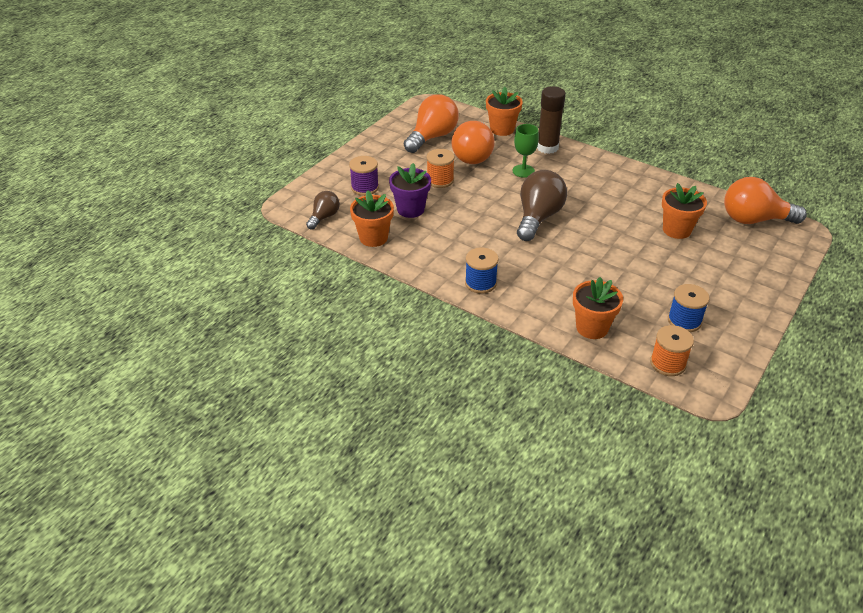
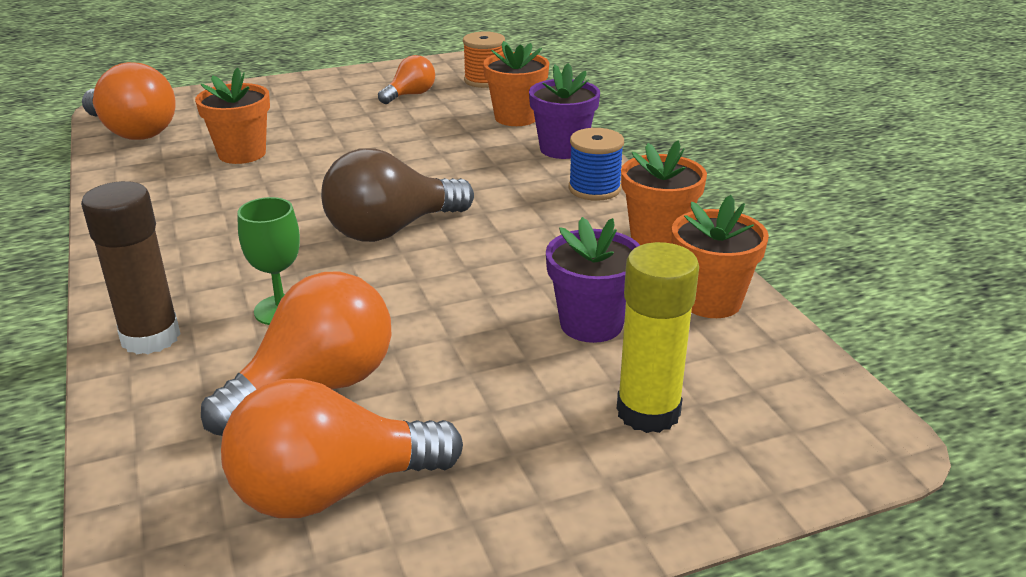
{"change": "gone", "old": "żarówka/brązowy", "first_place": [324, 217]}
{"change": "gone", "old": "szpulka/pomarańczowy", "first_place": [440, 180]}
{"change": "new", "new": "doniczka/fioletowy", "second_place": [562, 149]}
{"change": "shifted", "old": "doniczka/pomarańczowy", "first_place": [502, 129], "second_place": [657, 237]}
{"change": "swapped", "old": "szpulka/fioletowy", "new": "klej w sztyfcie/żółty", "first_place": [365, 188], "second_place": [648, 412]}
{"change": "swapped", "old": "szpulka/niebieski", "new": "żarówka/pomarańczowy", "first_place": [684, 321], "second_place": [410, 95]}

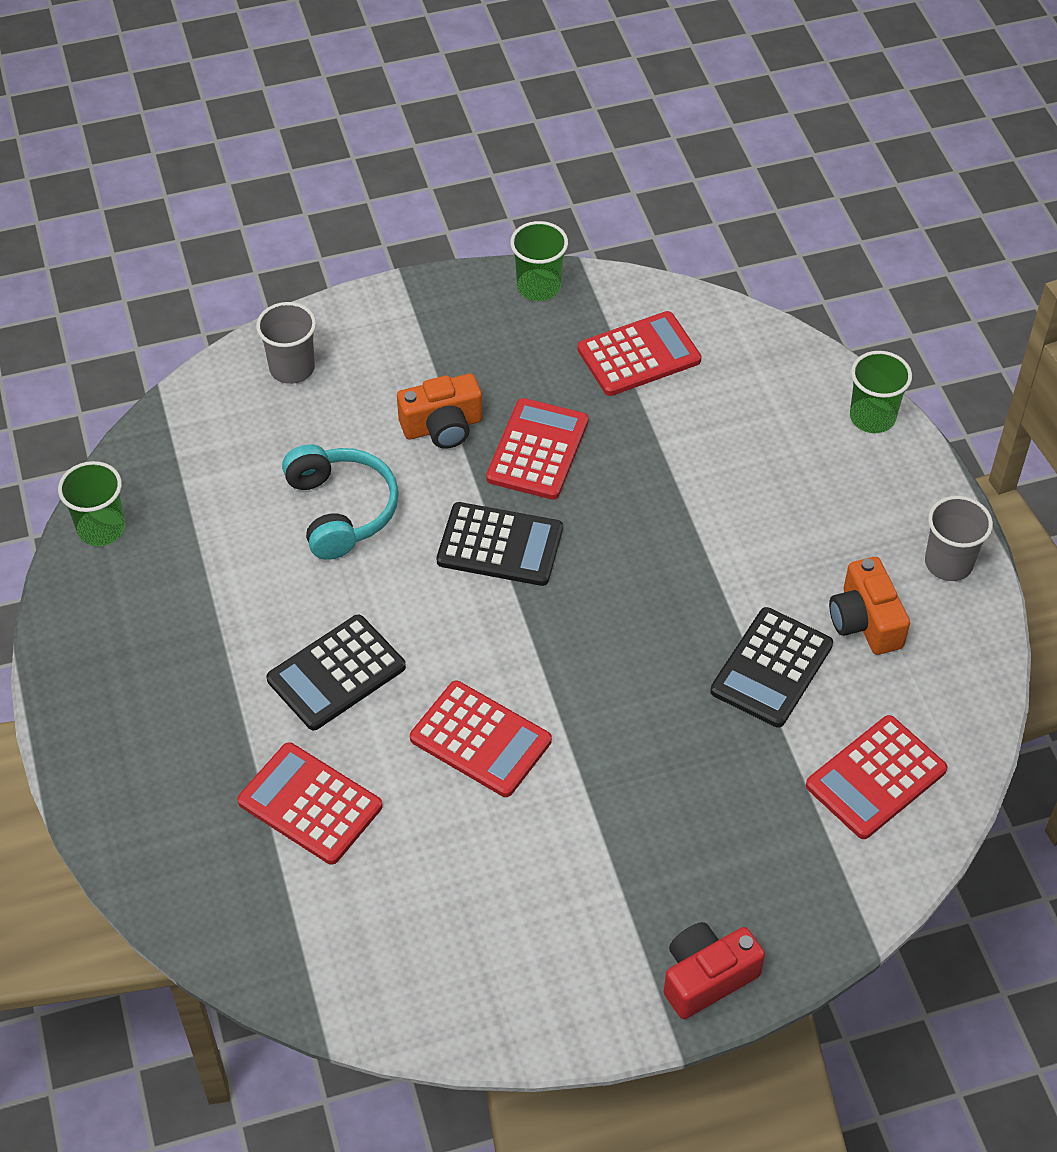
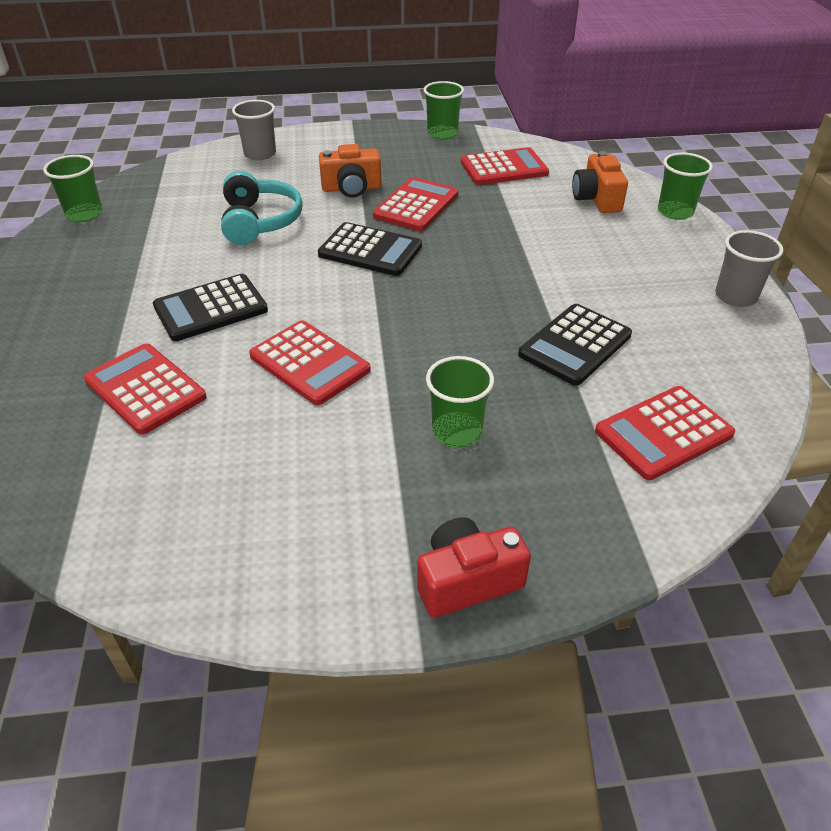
{"change": "new", "new": "szklanka/zielony", "second_place": [457, 432]}
{"change": "shifted", "old": "aparat fotograficzny/pomarańczowy", "first_place": [865, 621], "second_place": [596, 199]}

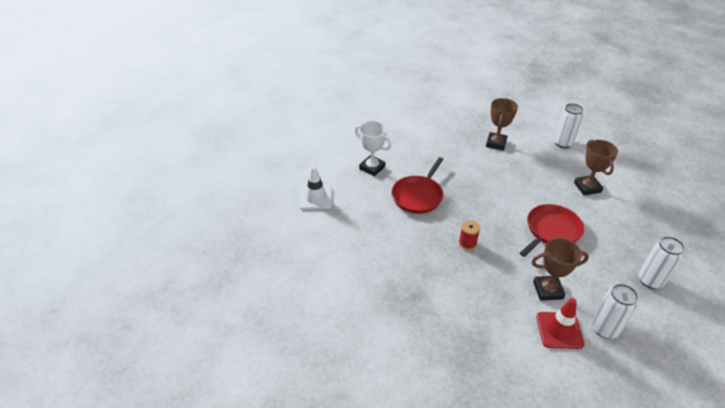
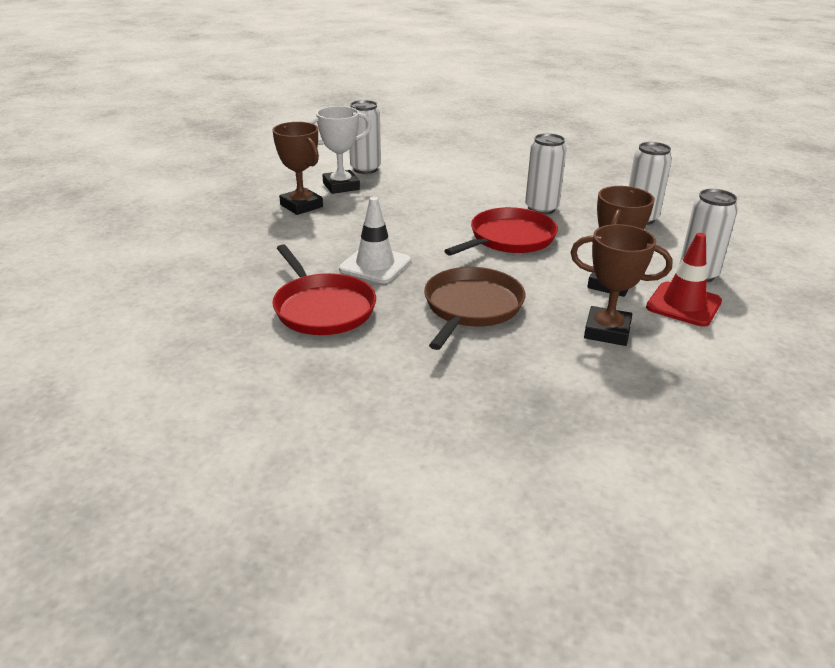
{"change": "new", "new": "puszka/biały", "second_place": [541, 209]}
{"change": "shifted", "old": "pachołek/biały", "first_place": [316, 198], "second_place": [375, 265]}
{"change": "shifted", "old": "puchar/biały", "first_place": [372, 168], "second_place": [341, 186]}
{"change": "shifted", "old": "puchar/brązowy", "first_place": [587, 187], "second_place": [607, 331]}
{"change": "swapped", "old": "szpulka/czerwony", "new": "patelnia/brązowy", "first_place": [467, 243], "second_place": [471, 307]}
{"change": "rotated", "old": "patelnia/czerwony", "first_place": [551, 231], "second_place": [509, 239], "degrees": 60}

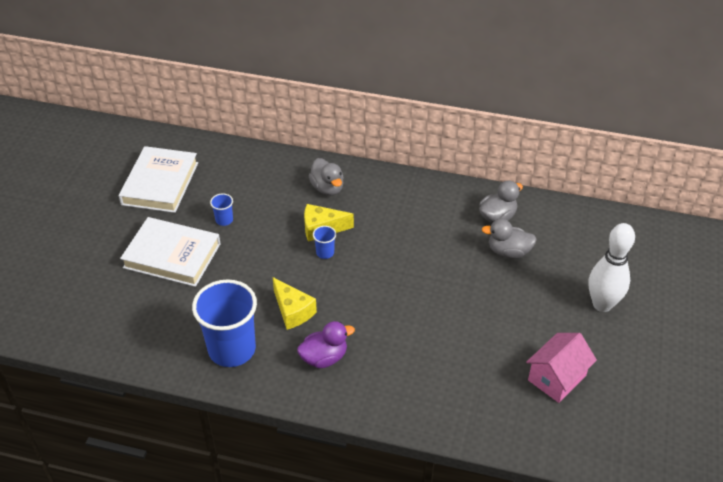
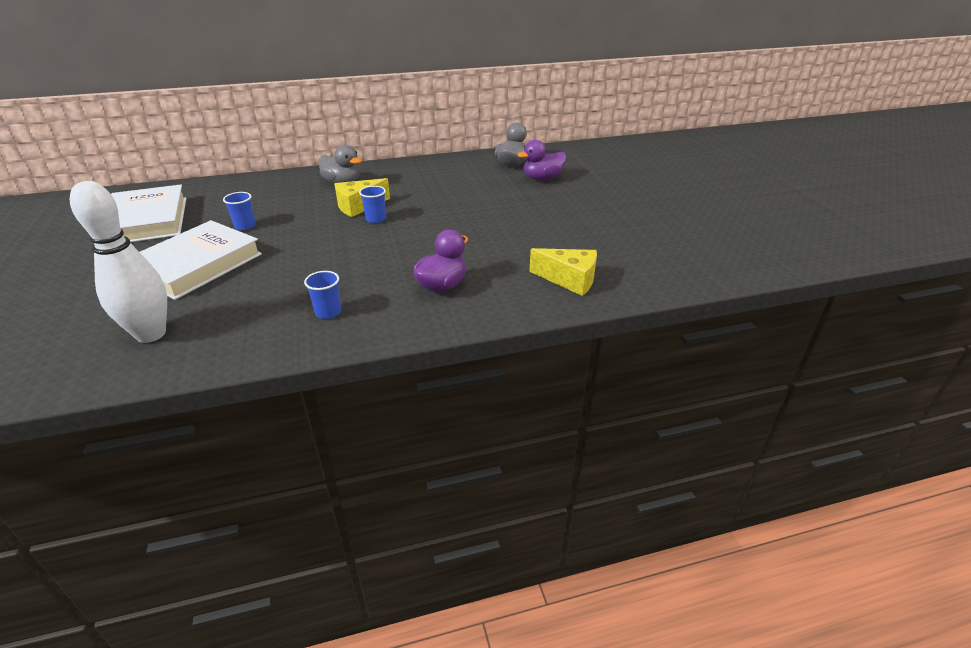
{"change": "gone", "old": "domek/różowy", "first_place": [557, 378]}
{"change": "shifted", "old": "ser/żółty", "first_place": [293, 311], "second_place": [569, 280]}
{"change": "shifted", "old": "kręgiel/biały", "first_place": [602, 304], "second_place": [151, 334]}
{"change": "repainted", "old": "kaczka/szary", "new": "kaczka/fioletowy", "first_place": [508, 252], "second_place": [542, 178]}
{"change": "rotated", "old": "książka/biały", "first_place": [172, 256], "second_place": [197, 265], "degrees": -45}
{"change": "scaled", "old": "szklanka/niebieski", "first_place": [232, 349], "second_place": [328, 312], "factor": 0.42}

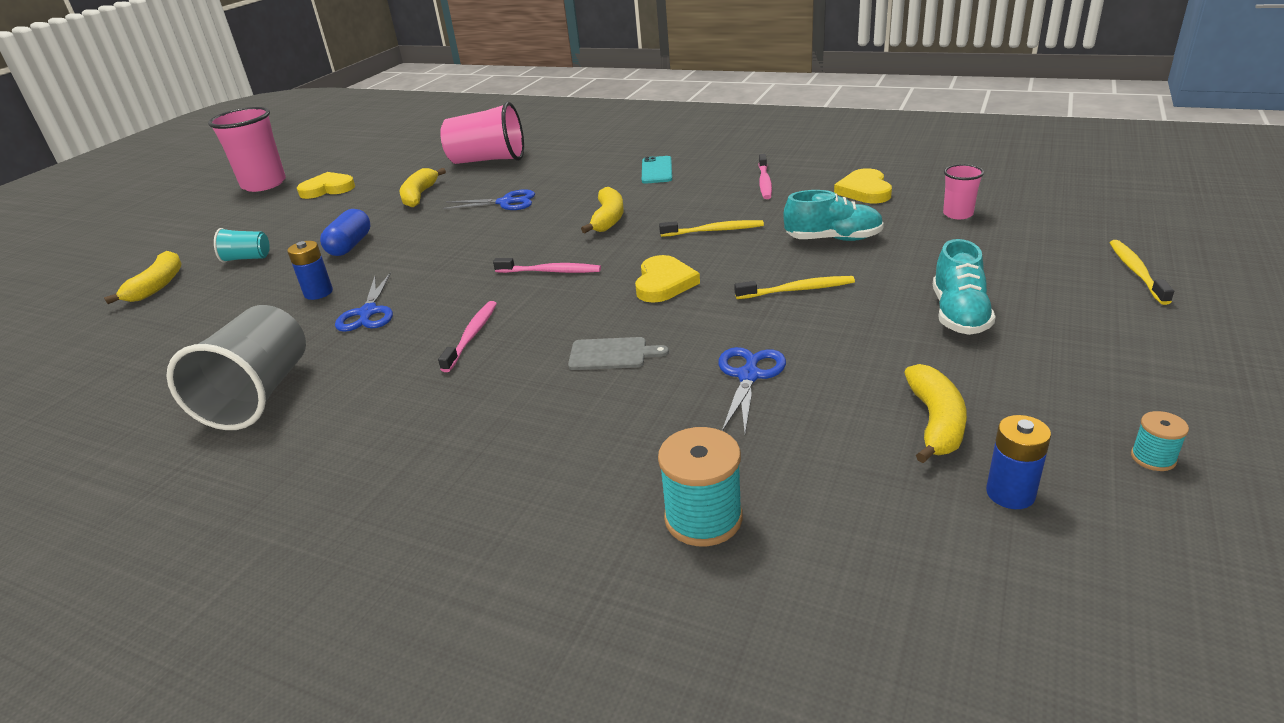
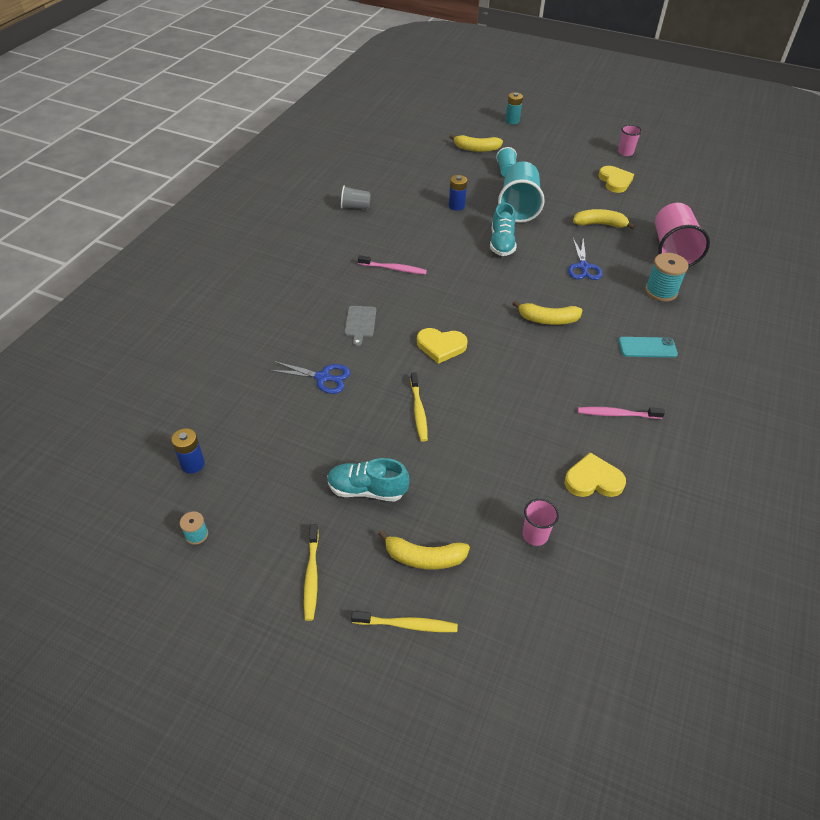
{"change": "gone", "old": "nożyczki/niebieski", "first_place": [368, 312]}
{"change": "gone", "old": "szczoteczka do zębów/różowy", "first_place": [550, 271]}
{"change": "new", "new": "bateria/turkusowy", "second_place": [512, 121]}
{"change": "shifted", "old": "szpulka/turkusowy", "first_place": [703, 518], "second_place": [661, 291]}
{"change": "shifted", "old": "szczoteczka do zębów/żółty", "first_place": [714, 231], "second_place": [311, 576]}
{"change": "shifted", "old": "but/turkusowy", "first_place": [833, 239], "second_place": [502, 243]}
{"change": "shifted", "old": "banan/żółty", "first_place": [935, 422], "second_place": [424, 557]}
{"change": "swapped", "old": "kapsułka/niebieski", "new": "szklanka/turkusowy", "first_place": [350, 245], "second_place": [518, 207]}
{"change": "scaled", "old": "szklanka/szary", "first_place": [259, 395], "second_place": [355, 207], "factor": 0.5}
{"change": "scaled", "old": "szklanka/różowy", "first_place": [264, 184], "second_place": [625, 152], "factor": 0.5}

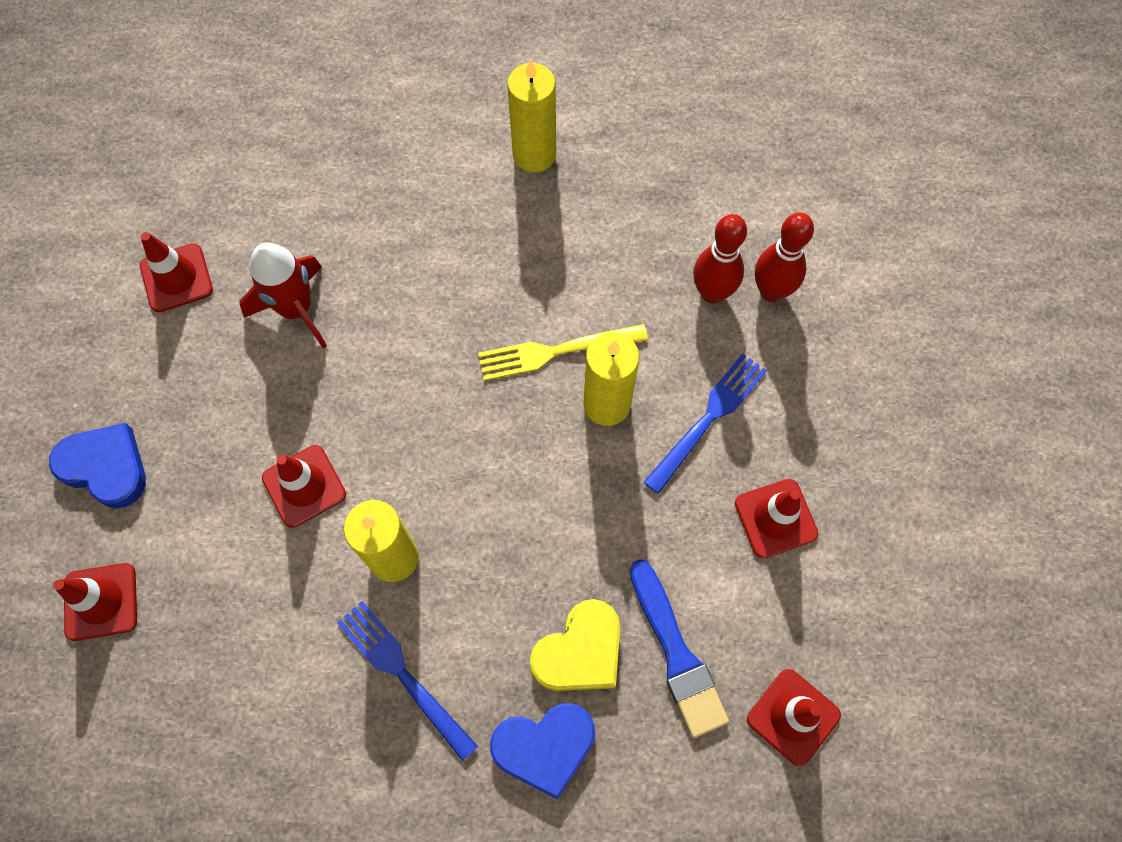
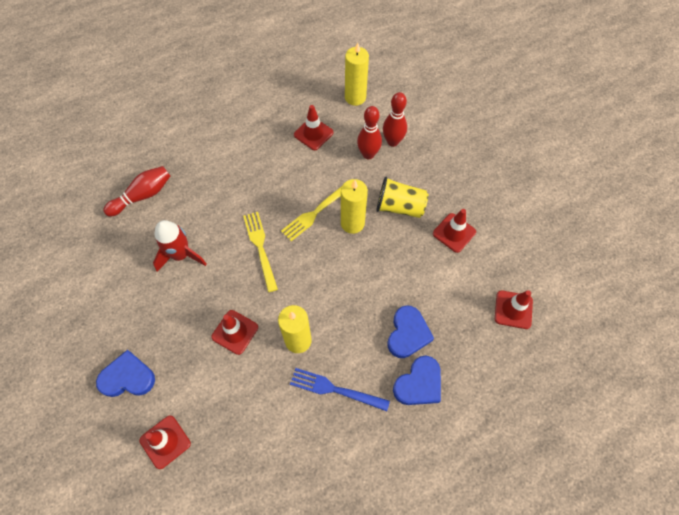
{"change": "gone", "old": "pędzel/niebieski", "first_place": [677, 654]}
{"change": "new", "new": "kręgiel/czerwony", "second_place": [143, 195]}
{"change": "new", "new": "widelec/żółty", "second_place": [260, 248]}
{"change": "shifted", "old": "pachołek/czerwony", "first_place": [176, 278], "second_place": [313, 134]}
{"change": "shifted", "old": "świeca/żółty", "first_place": [534, 154], "second_place": [355, 97]}
{"change": "swapped", "old": "widelec/niebieski", "new": "szklanka/żółty", "first_place": [708, 418], "second_place": [400, 207]}
{"change": "repainted", "old": "serce/żółty", "new": "serce/niebieski", "first_place": [580, 651], "second_place": [408, 334]}

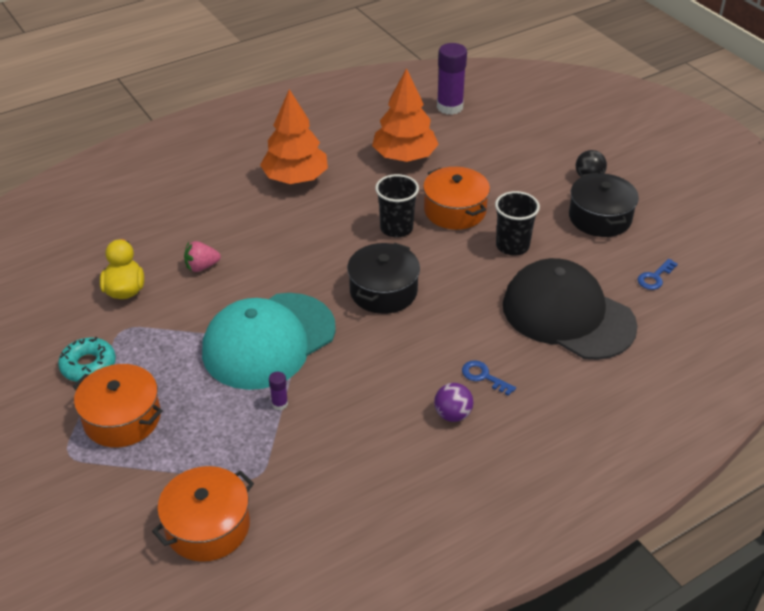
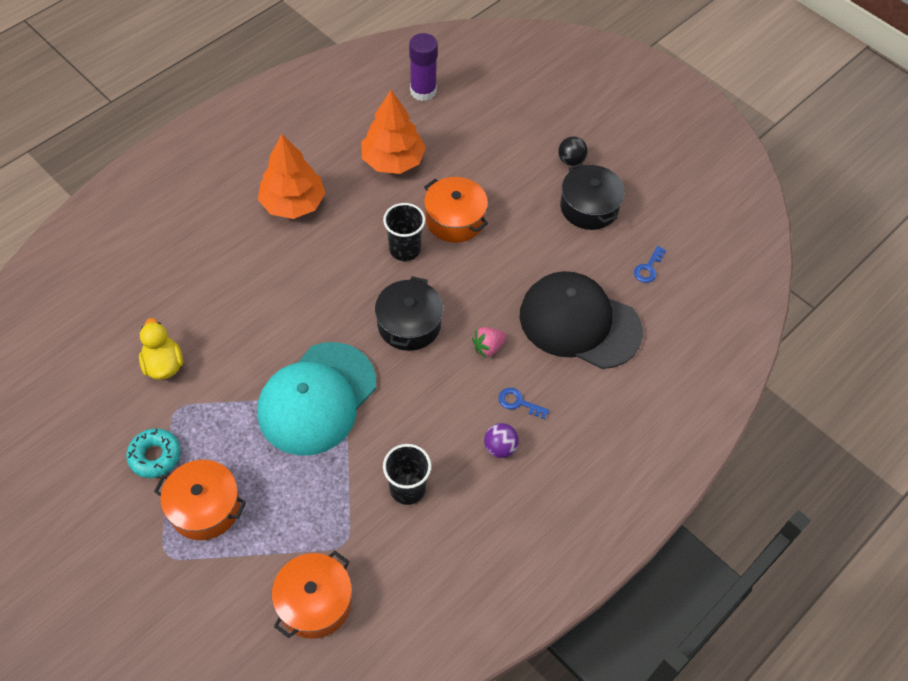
{"change": "gone", "old": "klej w sztyfcie/fioletowy", "first_place": [279, 404]}
{"change": "shifted", "old": "truskawka/różowy", "first_place": [202, 267], "second_place": [488, 347]}
{"change": "shifted", "old": "szklanka/czarny", "first_place": [512, 246], "second_place": [407, 488]}

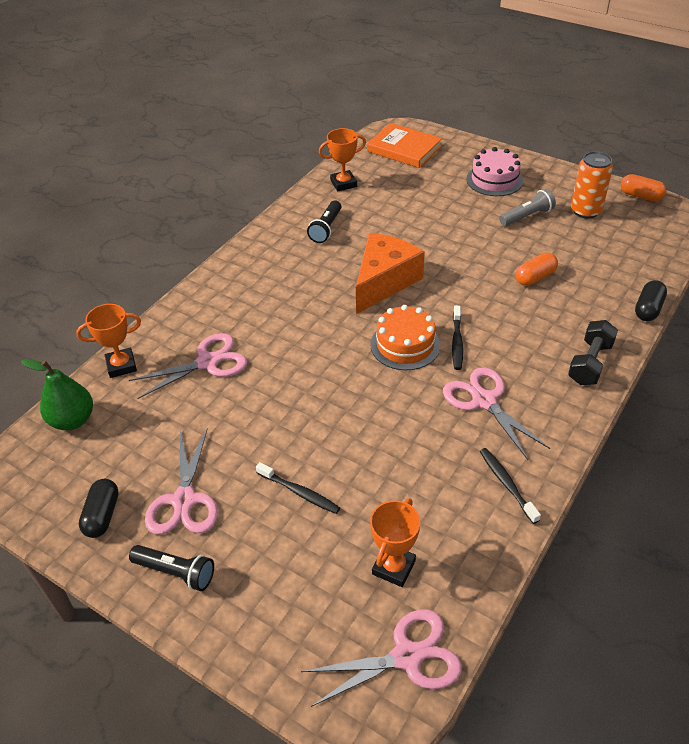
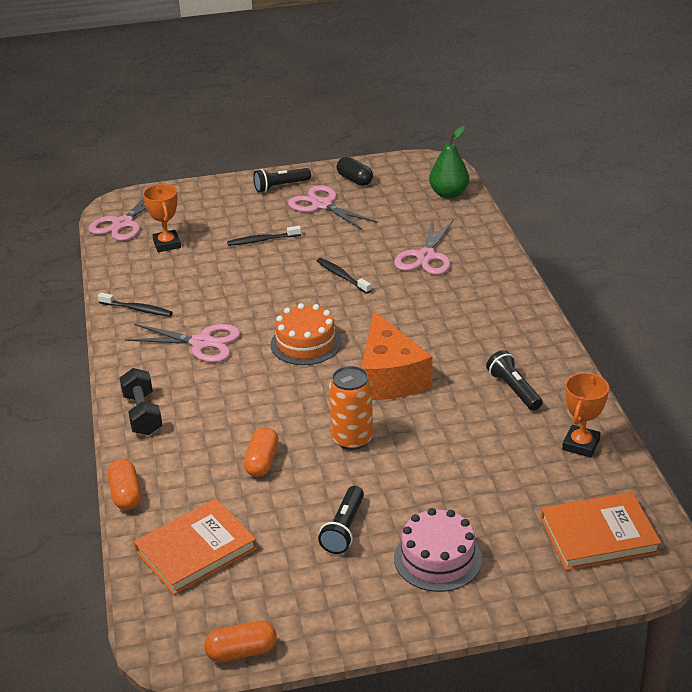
{"change": "gone", "old": "puchar/pomarańczowy", "first_place": [121, 365]}
{"change": "new", "new": "książka/pomarańczowy", "second_place": [196, 550]}
{"change": "shifted", "old": "szczoteczka do zębów/czarny", "first_place": [457, 342], "second_place": [342, 276]}
{"change": "shifted", "old": "puszka/pomarańczowy", "first_place": [585, 211], "second_place": [352, 439]}
{"change": "repainted", "old": "latarka/szary", "new": "latarka/czarny", "first_place": [527, 216], "second_place": [344, 529]}
{"change": "repainted", "old": "kapsułka/czarny", "new": "kapsułka/pomarańczowy", "first_place": [648, 309], "second_place": [126, 494]}

